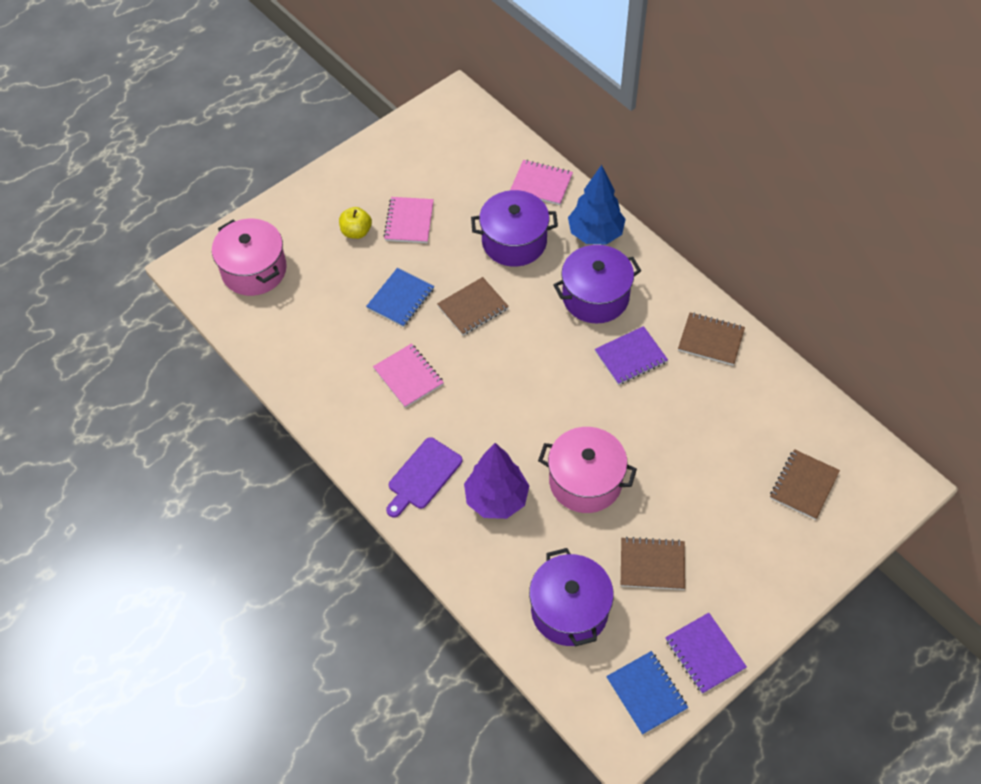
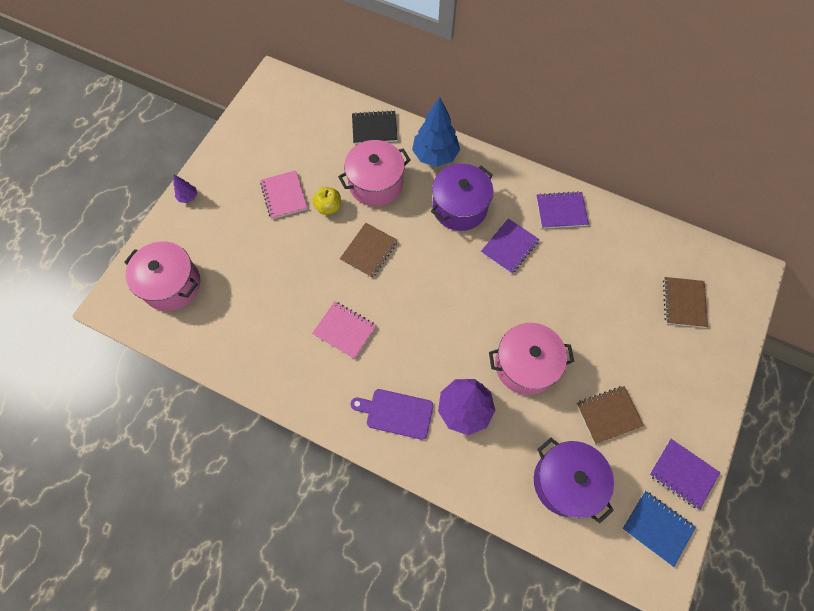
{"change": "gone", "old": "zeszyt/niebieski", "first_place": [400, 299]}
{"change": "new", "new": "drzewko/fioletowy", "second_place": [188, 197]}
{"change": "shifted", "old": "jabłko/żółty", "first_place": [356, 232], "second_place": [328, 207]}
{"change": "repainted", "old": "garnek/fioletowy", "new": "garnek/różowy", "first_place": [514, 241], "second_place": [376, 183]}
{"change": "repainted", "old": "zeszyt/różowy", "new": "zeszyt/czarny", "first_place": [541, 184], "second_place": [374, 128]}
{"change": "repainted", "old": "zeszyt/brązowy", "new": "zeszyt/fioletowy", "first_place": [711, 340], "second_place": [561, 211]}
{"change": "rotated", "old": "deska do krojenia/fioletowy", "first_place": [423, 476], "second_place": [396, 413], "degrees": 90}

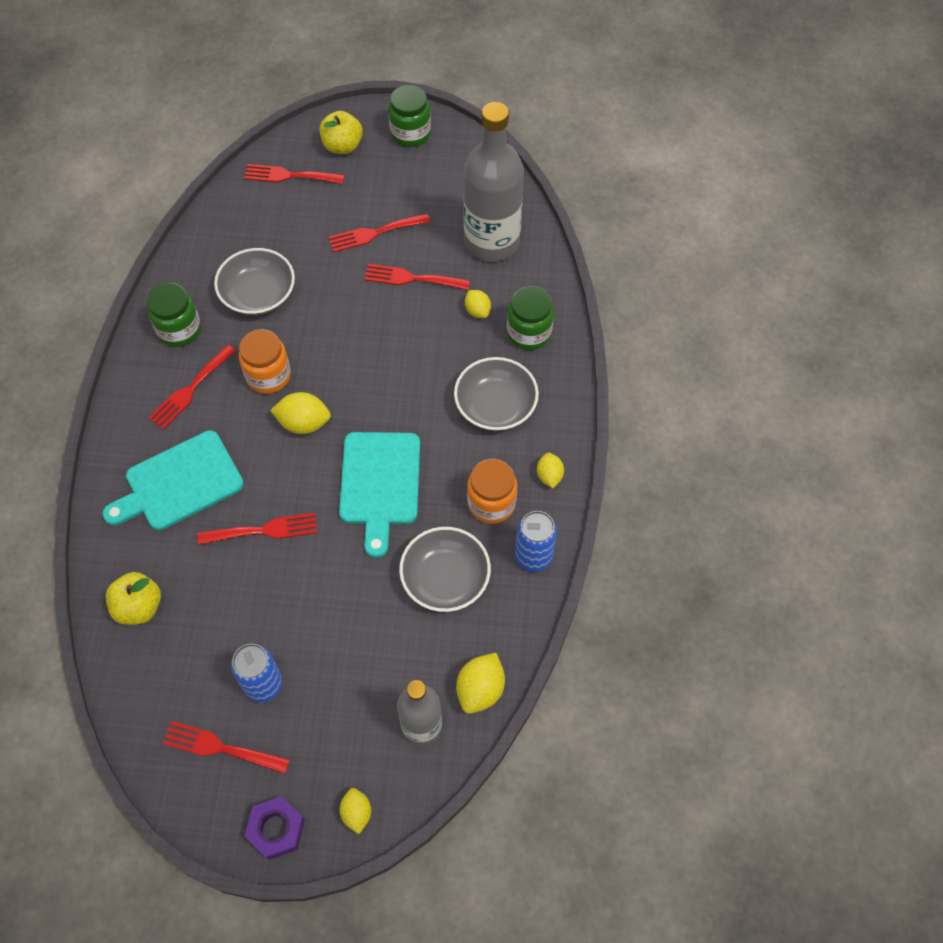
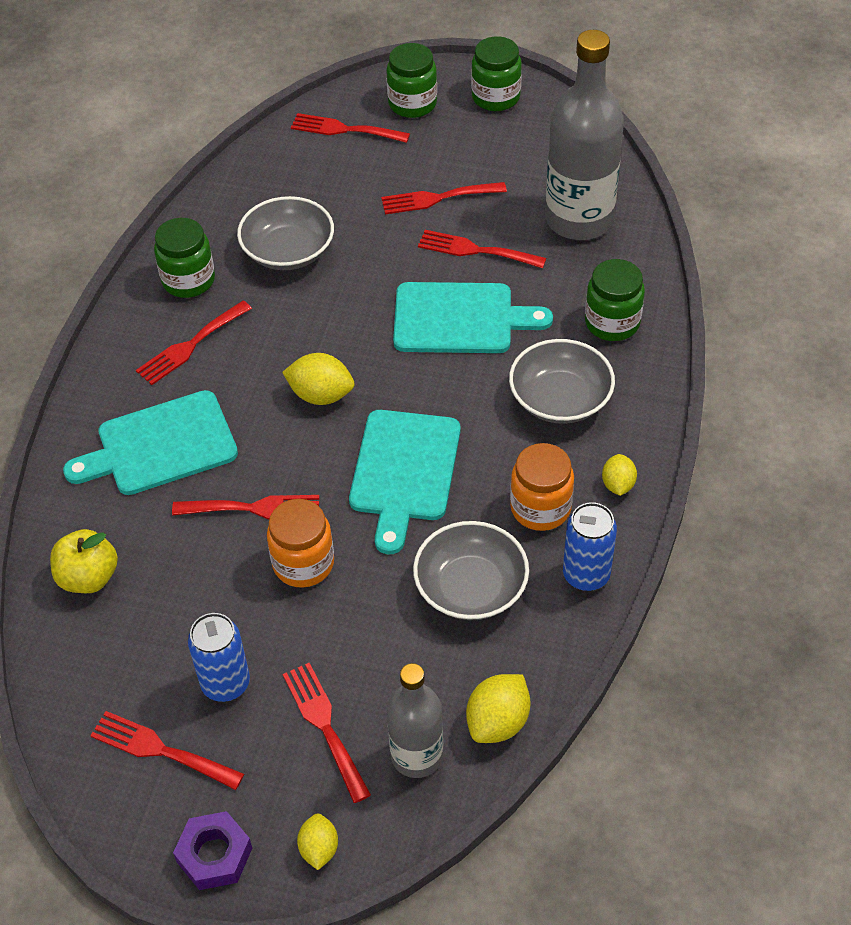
{"change": "gone", "old": "cytryna/żółty", "first_place": [477, 311]}
{"change": "new", "new": "widelec/czerwony", "second_place": [324, 725]}
{"change": "new", "new": "deska do krojenia/turkusowy", "second_place": [460, 318]}
{"change": "shifted", "old": "słoik/pomarańczowy", "first_place": [268, 376], "second_place": [303, 563]}
{"change": "swapped", "old": "jabłko/żółty", "new": "słoik/zielony", "first_place": [342, 146], "second_place": [412, 104]}

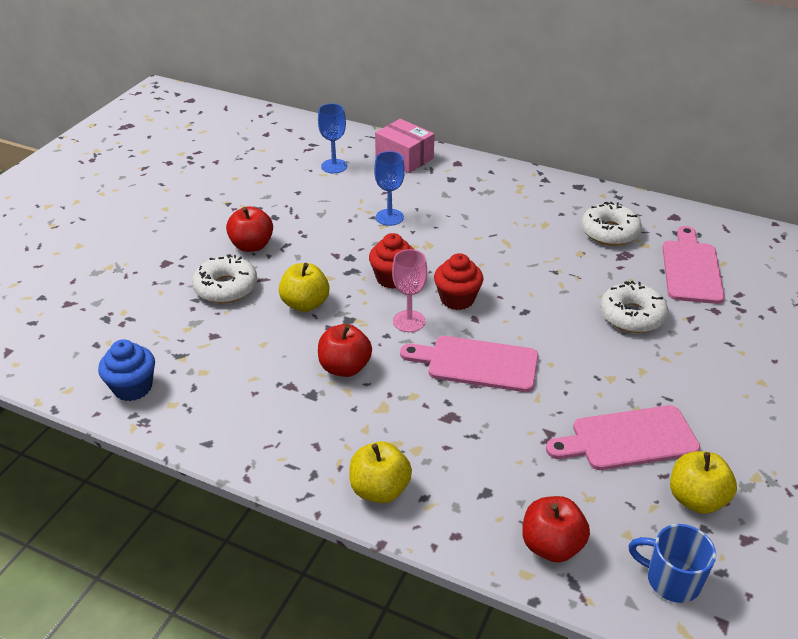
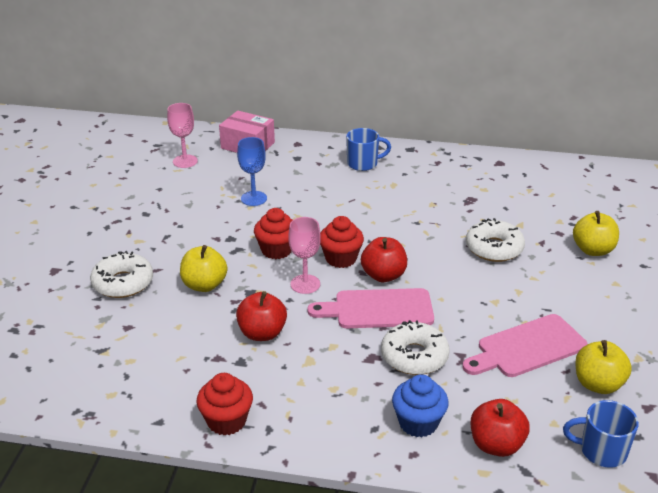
{"change": "gone", "old": "deska do krojenia/różowy", "first_place": [691, 269]}
{"change": "new", "new": "muffinka/czerwony", "second_place": [226, 421]}
{"change": "new", "new": "kubek/niebieski", "second_place": [363, 163]}
{"change": "shifted", "old": "muffinka/niebieski", "first_place": [133, 387], "second_place": [418, 423]}
{"change": "shifted", "old": "jabłko/czerwony", "first_place": [252, 245], "second_place": [383, 275]}
{"change": "shifted", "old": "jabłko/żółty", "first_place": [380, 489], "second_place": [593, 250]}
{"change": "shifted", "old": "donut/biały", "first_place": [609, 232], "second_place": [414, 356]}
{"change": "repainted", "old": "kielich/niebieski", "new": "kielich/różowy", "first_place": [334, 166], "second_place": [185, 161]}

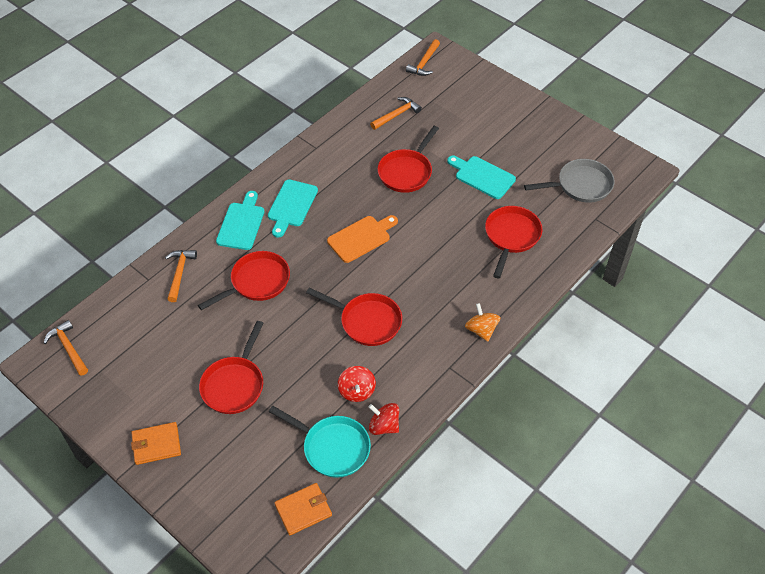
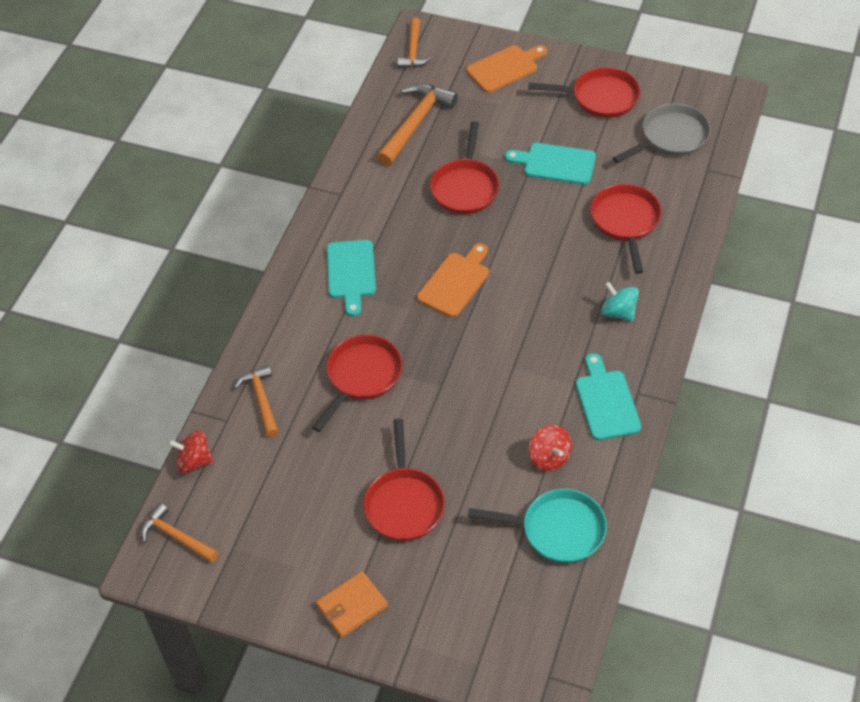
{"change": "gone", "old": "portfel/pomarańczowy", "first_place": [303, 510]}
{"change": "gone", "old": "bączek/pomarańczowy", "first_place": [481, 330]}
{"change": "new", "new": "deska do krojenia/pomarańczowy", "second_place": [505, 68]}
{"change": "new", "new": "bączek/turkusowy", "second_place": [618, 312]}
{"change": "shifted", "old": "deska do krojenia/turkusowy", "first_place": [241, 224], "second_place": [606, 402]}
{"change": "shifted", "old": "patelnia/czerwony", "first_place": [367, 321], "second_place": [600, 97]}
{"change": "shifted", "old": "bączek/czerwony", "first_place": [384, 426], "second_place": [194, 461]}
{"change": "scaled", "old": "młotek/pomarańczowy", "first_place": [397, 115], "second_place": [415, 123], "factor": 1.6}

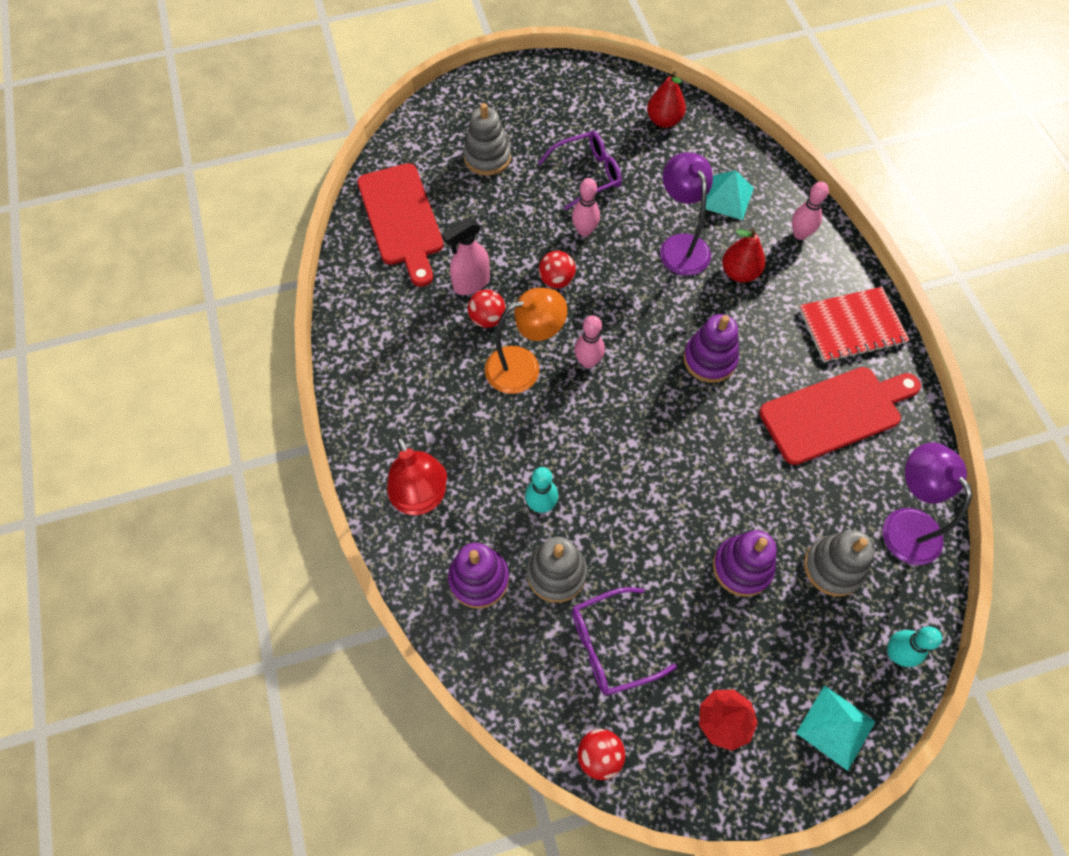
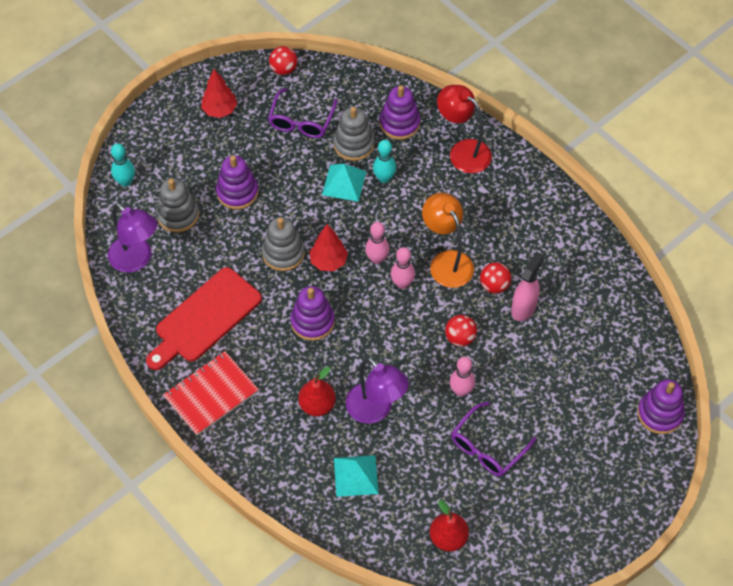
{"change": "gone", "old": "deska do krojenia/czerwony", "first_place": [402, 219]}
{"change": "new", "new": "drzewko/czerwony", "second_place": [328, 261]}
{"change": "new", "new": "zabawka nakładanka/fioletowy", "second_place": [660, 414]}
{"change": "shifted", "old": "zabawka nakładanka/szary", "first_place": [487, 157], "second_place": [283, 253]}
{"change": "shifted", "old": "kręgiel/różowy", "first_place": [800, 234], "second_place": [377, 259]}
{"change": "shifted", "old": "piramida/turkusowy", "first_place": [835, 727], "second_place": [344, 183]}
{"change": "rotated", "old": "lampka/pomarańczowy", "first_place": [524, 366], "second_place": [446, 261], "degrees": 105}
{"change": "rotated", "old": "okulary/fioletowy", "first_place": [611, 645], "second_place": [301, 121], "degrees": 150}

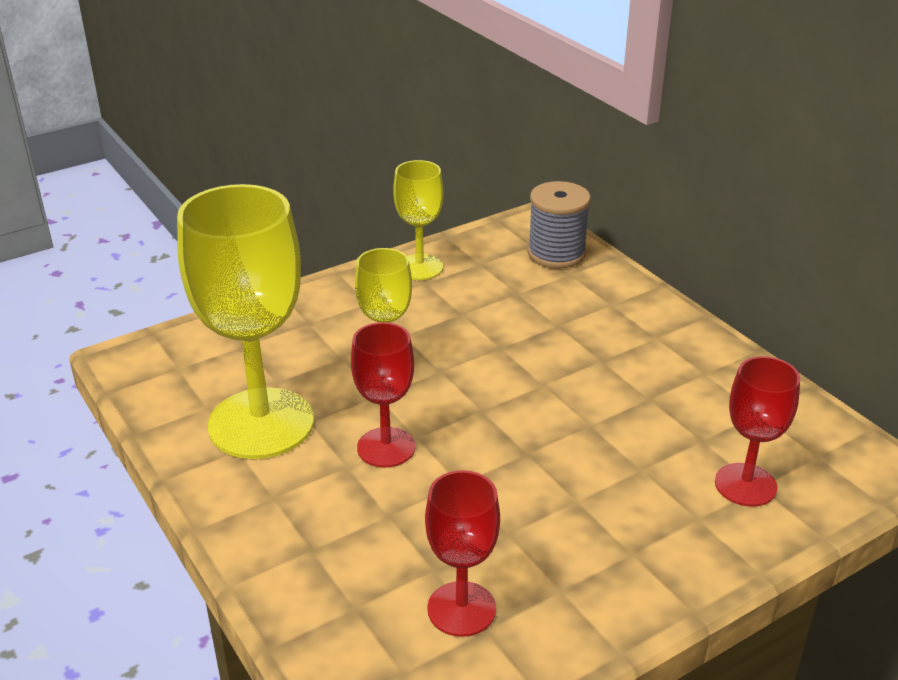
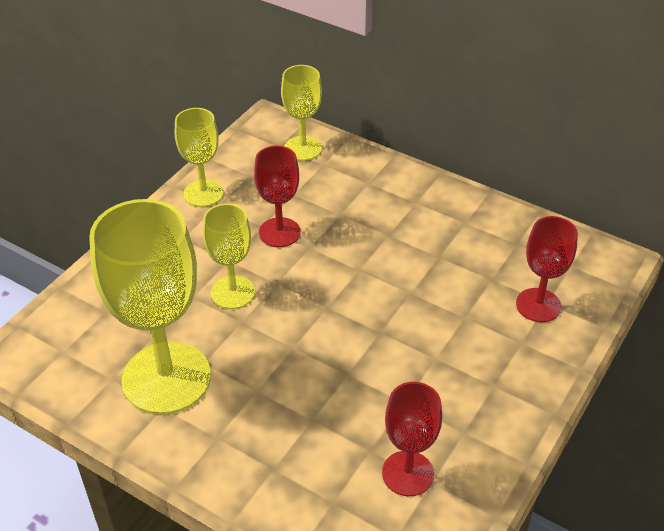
{"change": "shifted", "old": "kielich/czerwony", "first_place": [386, 447], "second_place": [279, 232]}
{"change": "swapped", "old": "szpulka/szary", "new": "kielich/żółty", "first_place": [556, 253], "second_place": [303, 148]}

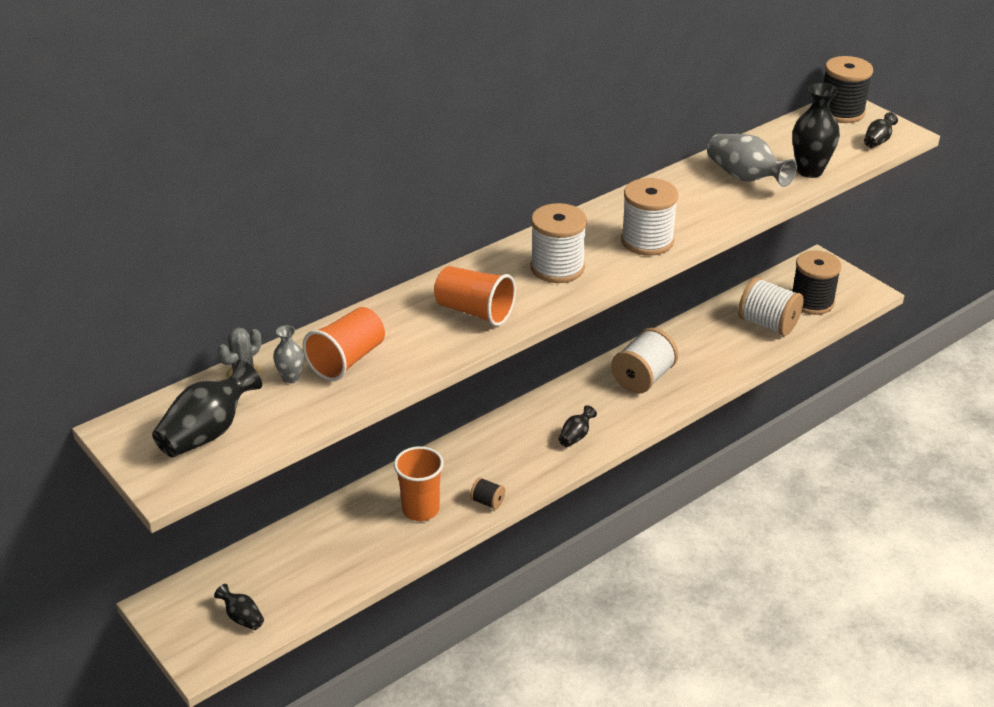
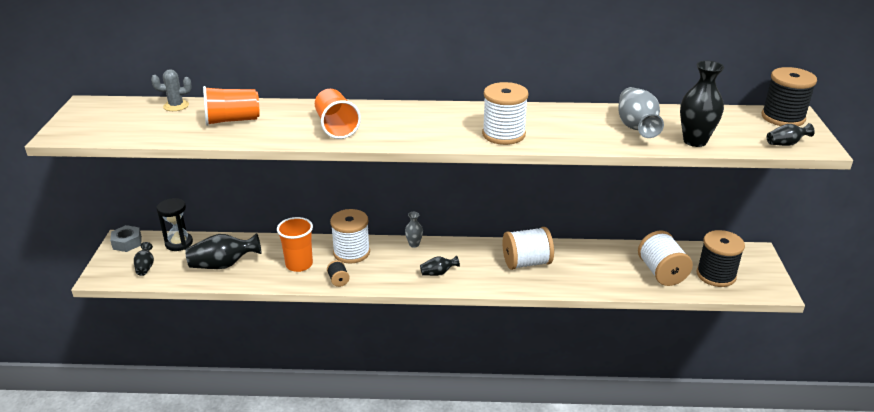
{"change": "new", "new": "nakrętka/szary", "second_place": [127, 243]}
{"change": "new", "new": "klepsydra/czarny", "second_place": [179, 243]}
{"change": "shifted", "old": "wazon/czarny", "first_place": [208, 432], "second_place": [223, 265]}
{"change": "shifted", "old": "wazon/szary", "first_place": [291, 378], "second_place": [414, 244]}
{"change": "shifted", "old": "szpulka/biały", "first_place": [557, 268], "second_place": [351, 252]}

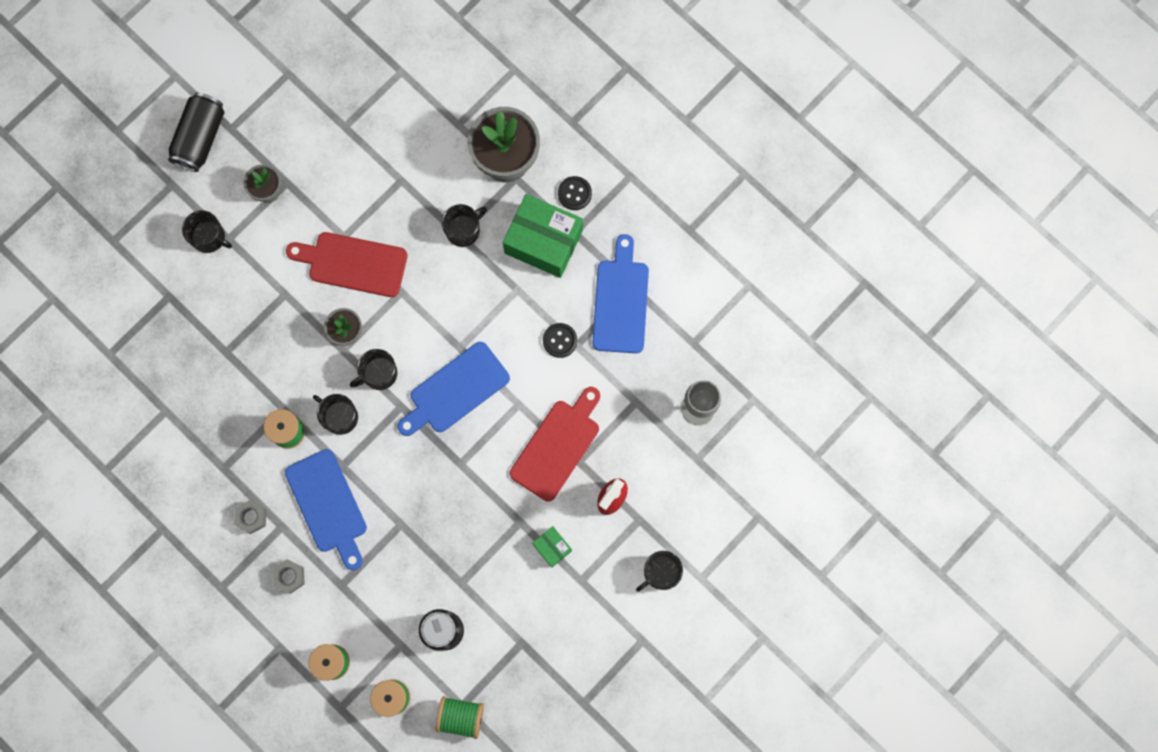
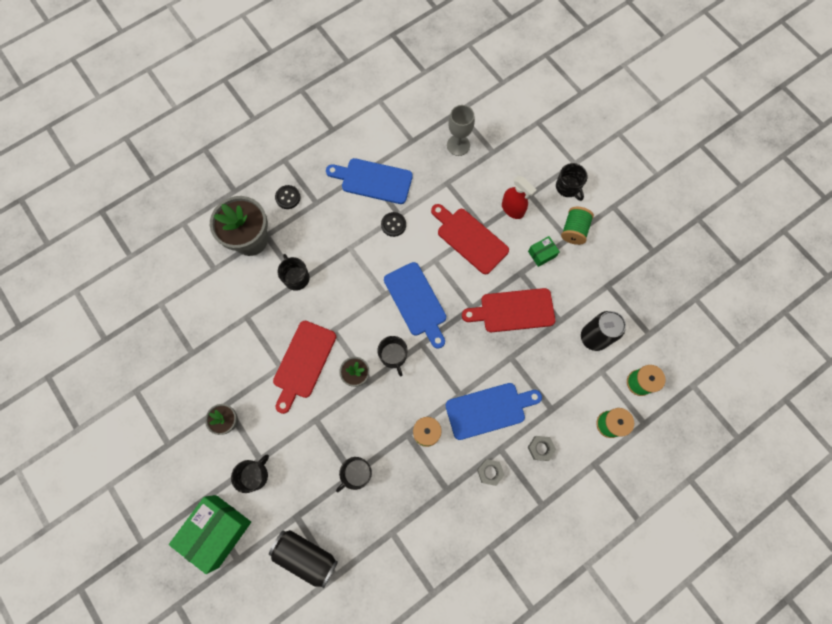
{"change": "new", "new": "deska do krojenia/czerwony", "second_place": [513, 311]}
{"change": "shifted", "old": "puszka/czarny", "first_place": [200, 138], "second_place": [306, 556]}
{"change": "shifted", "old": "kubek/czarny", "first_place": [340, 416], "second_place": [357, 473]}
{"change": "shifted", "old": "szpulka/zielony", "first_place": [461, 716], "second_place": [574, 230]}
{"change": "shifted", "old": "pudełko/zielony", "first_place": [543, 241], "second_place": [217, 531]}

